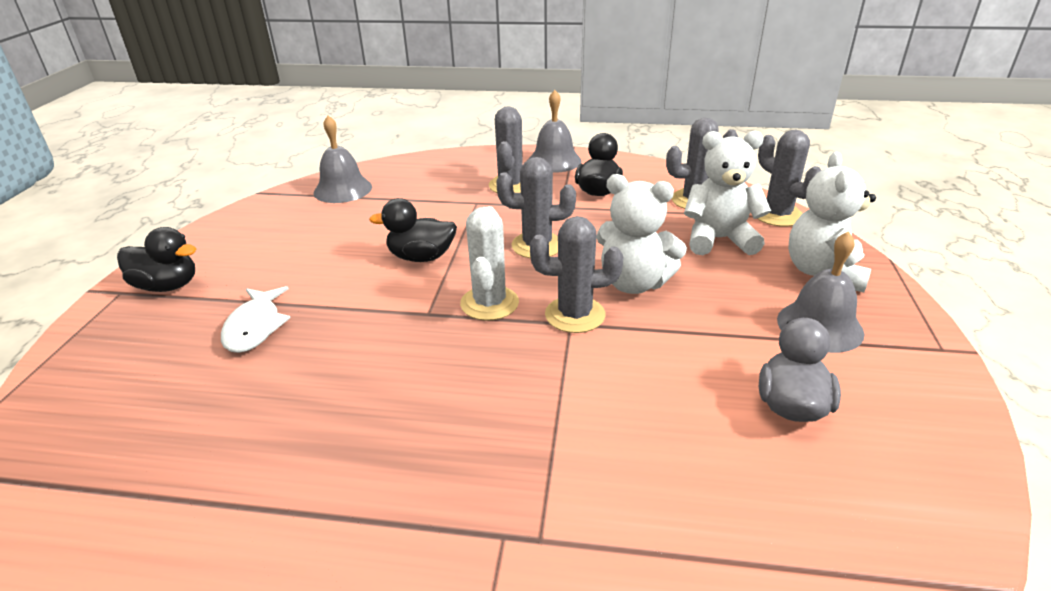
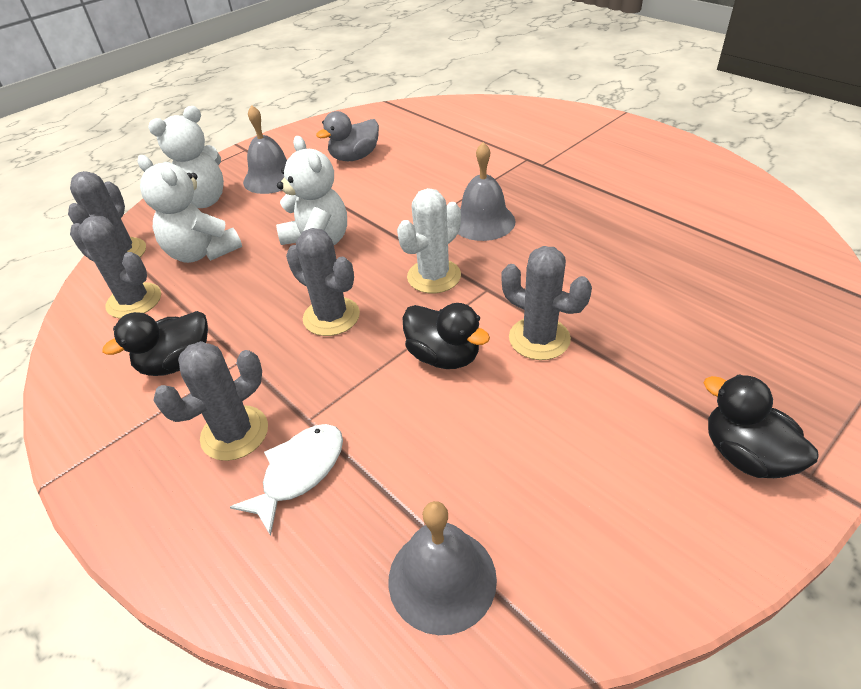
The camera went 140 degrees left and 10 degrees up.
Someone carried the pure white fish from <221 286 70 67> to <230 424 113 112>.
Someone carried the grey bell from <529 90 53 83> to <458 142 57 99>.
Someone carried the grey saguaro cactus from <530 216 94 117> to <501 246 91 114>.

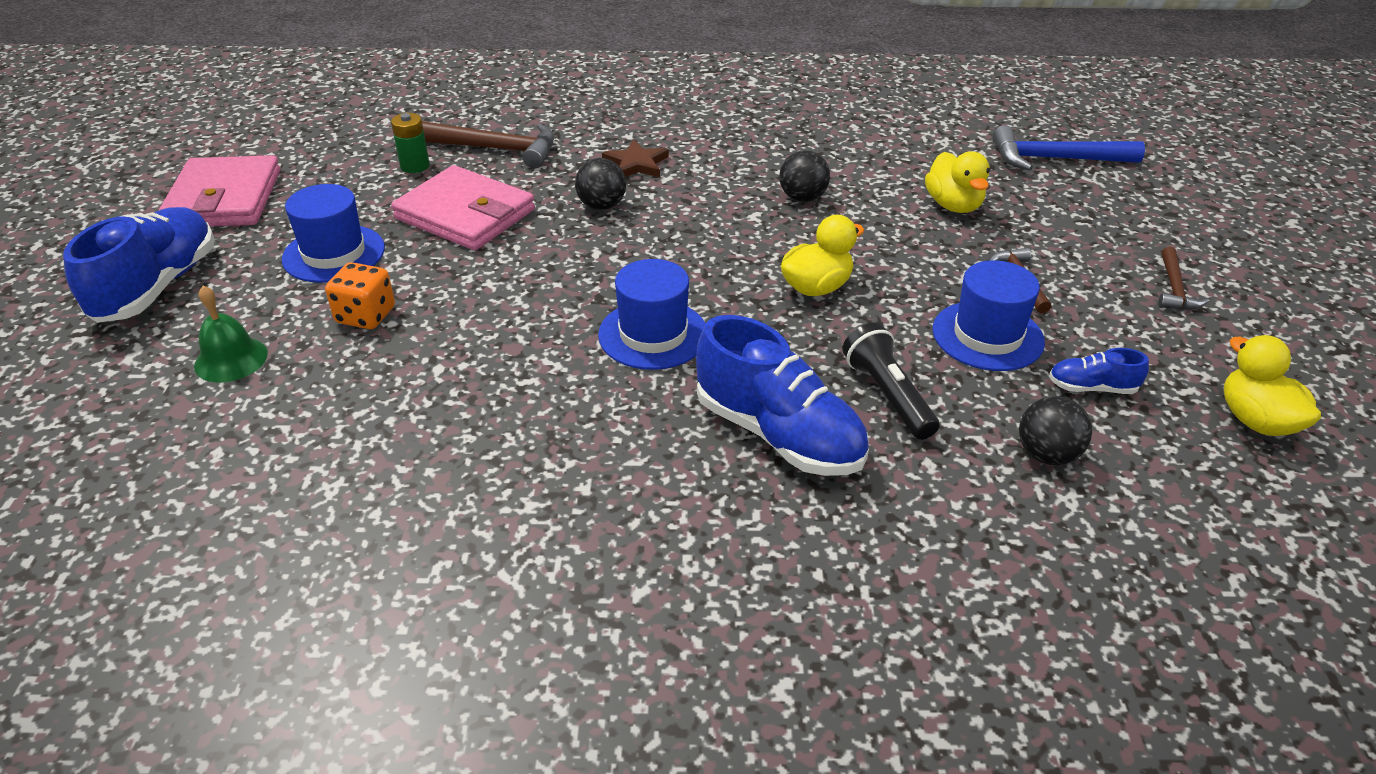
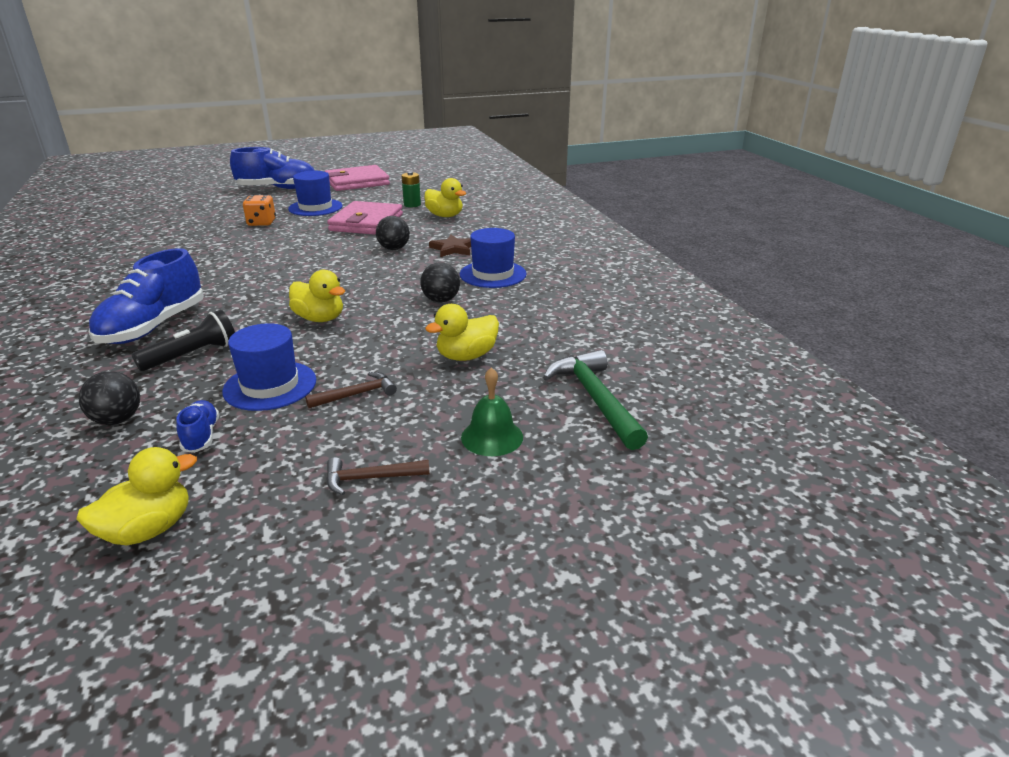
The camera went 70 degrees right and 10 degrees down.
Someone swapped the russet carpenter's hammer at <422 121 132 47> for the bright yellow duck at <424 178 43 39>.
Someone carried the cobalt top hat from <598 259 108 111> to <460 228 67 60>.
Someone carried the emerald bell from <194 285 74 97> to <461 367 62 89>.
Someone repainted the cobalt carpenter's hammer at <993 125 152 46>, which became the emerald carpenter's hammer at <543 350 105 100>.

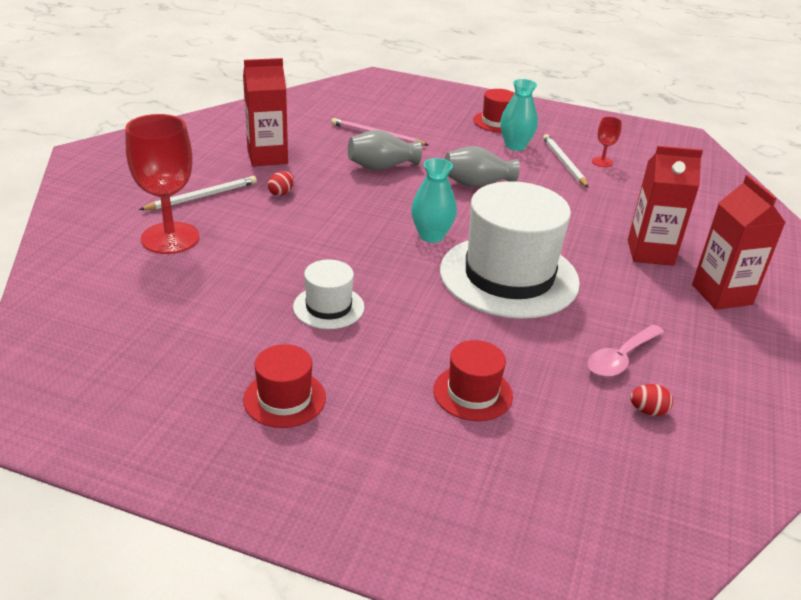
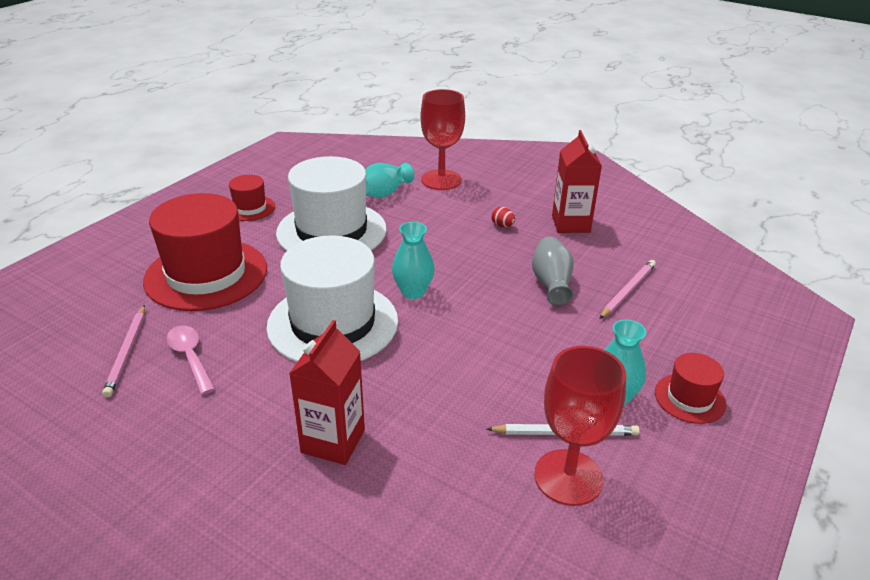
The camera went 105 degrees right and 0 degrees up.
Someone swapped the red egg shape at <630 384 43 32> for the rose-pink lead pencil at <102 305 43 93>.
Someone scaled the red top hat at <433 340 80 81> by 2.11.
Someone scaled the pure white top hat at <293 260 72 69> by 2.11.
Someone put down the teal flower vase at <365 163 49 35>.
Someone scaled the red goblet at <592 117 30 50> by 2.20.
Someone took away the pure white lead pencil at <139 176 118 34>.
Someone took away the grey flower vase at <445 146 75 41>.
Someone took away the red milk carton at <692 175 94 135>.

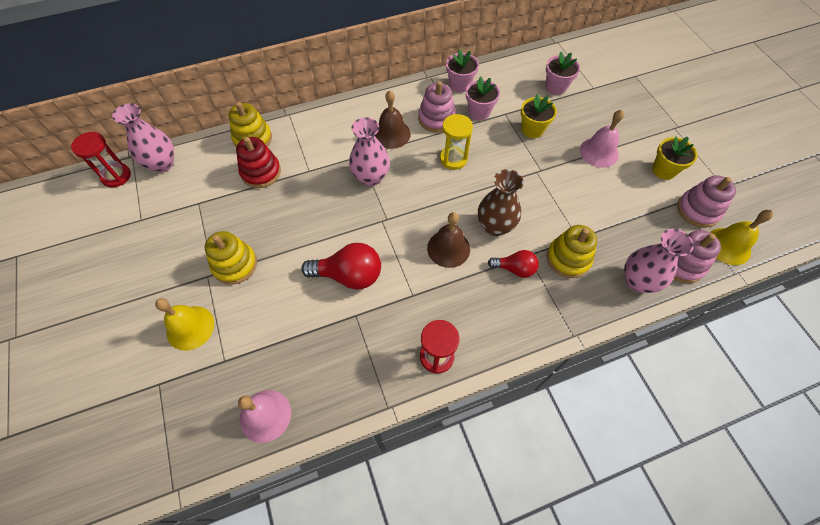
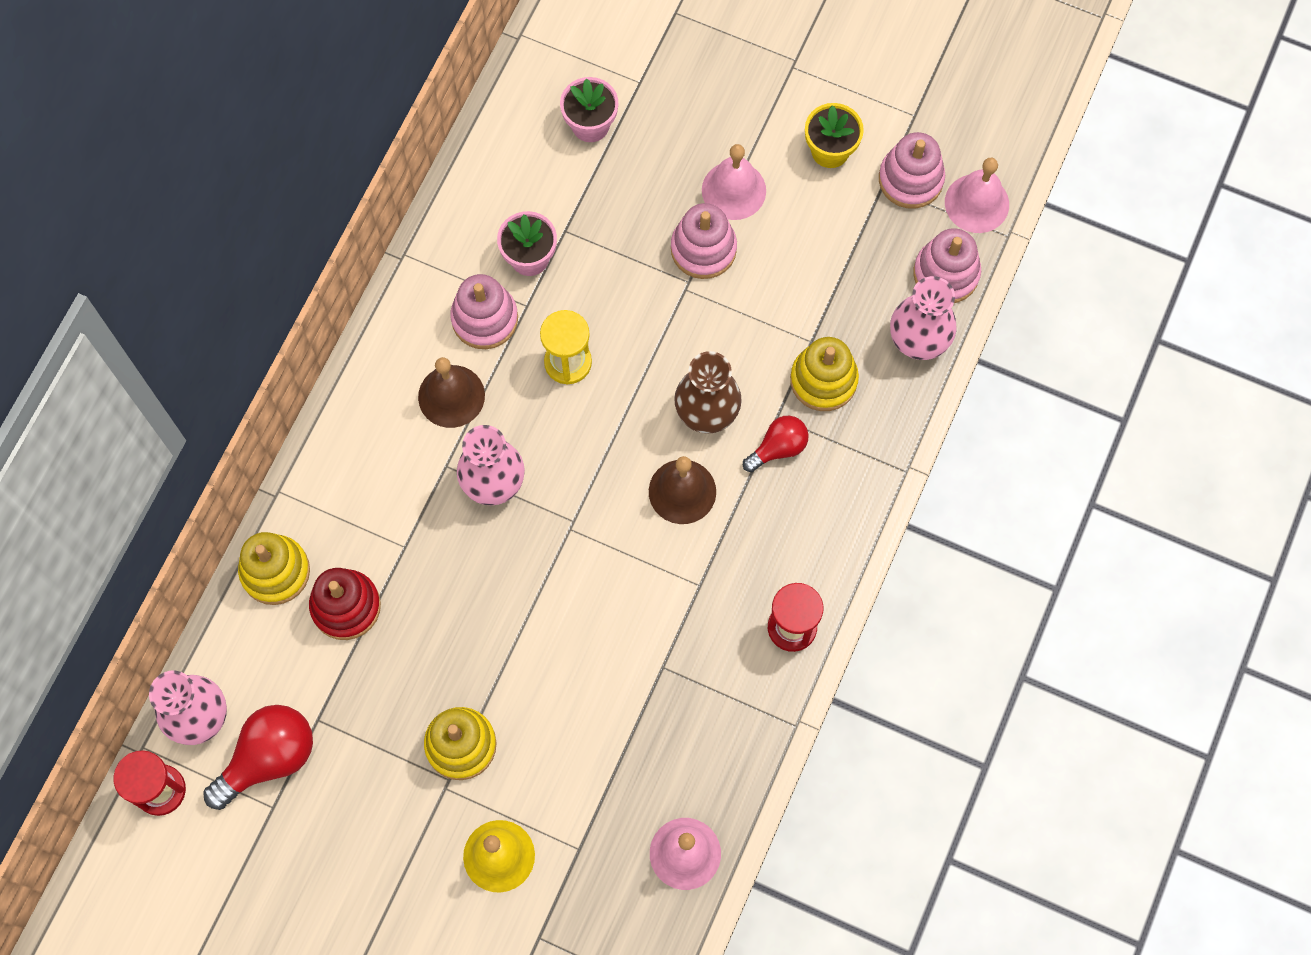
The camera went 45 degrees left and 10 degrees up.
Someone carried the red light bulb from <301 243 80 47> to <203 705 110 105>.
Someone put down the rose-pink ring stacker at <671 203 66 76>.
Someone repainted the bright yellow bell at <710 210 63 55>, which became the rose-pink bell at <945 158 64 75>.
Someone took away the rose-pink plant pot at <446 49 33 44>.
Someone took away the bright yellow plant pot at <521 94 36 44>.

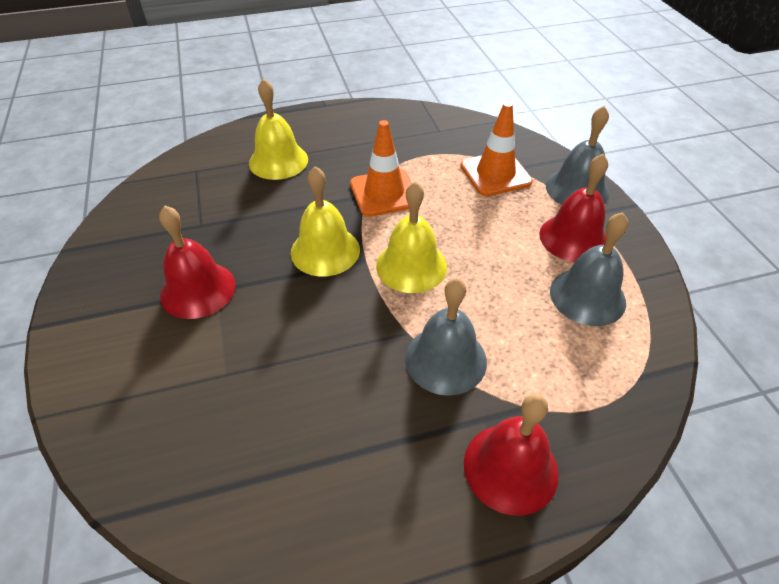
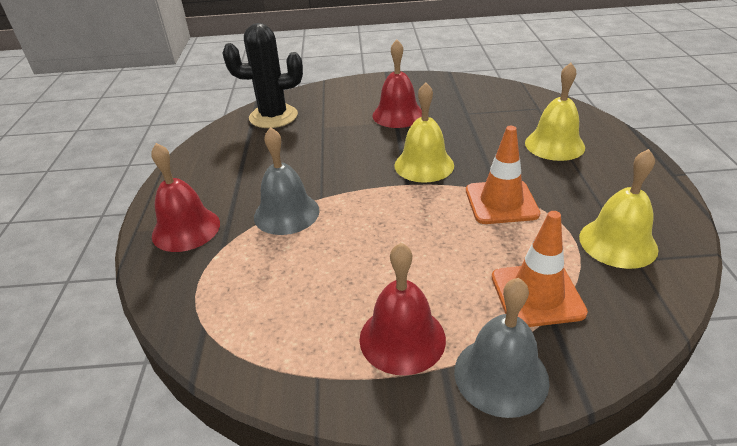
The camera went 105 degrees right and 10 degrees down.
Someone put down the ebony saguaro cactus at <223 23 80 105>.
Someone carried the bright yellow bell from <376 181 71 112> to <579 149 79 120>.
Someone took away the grey bell at <550 212 78 114>.

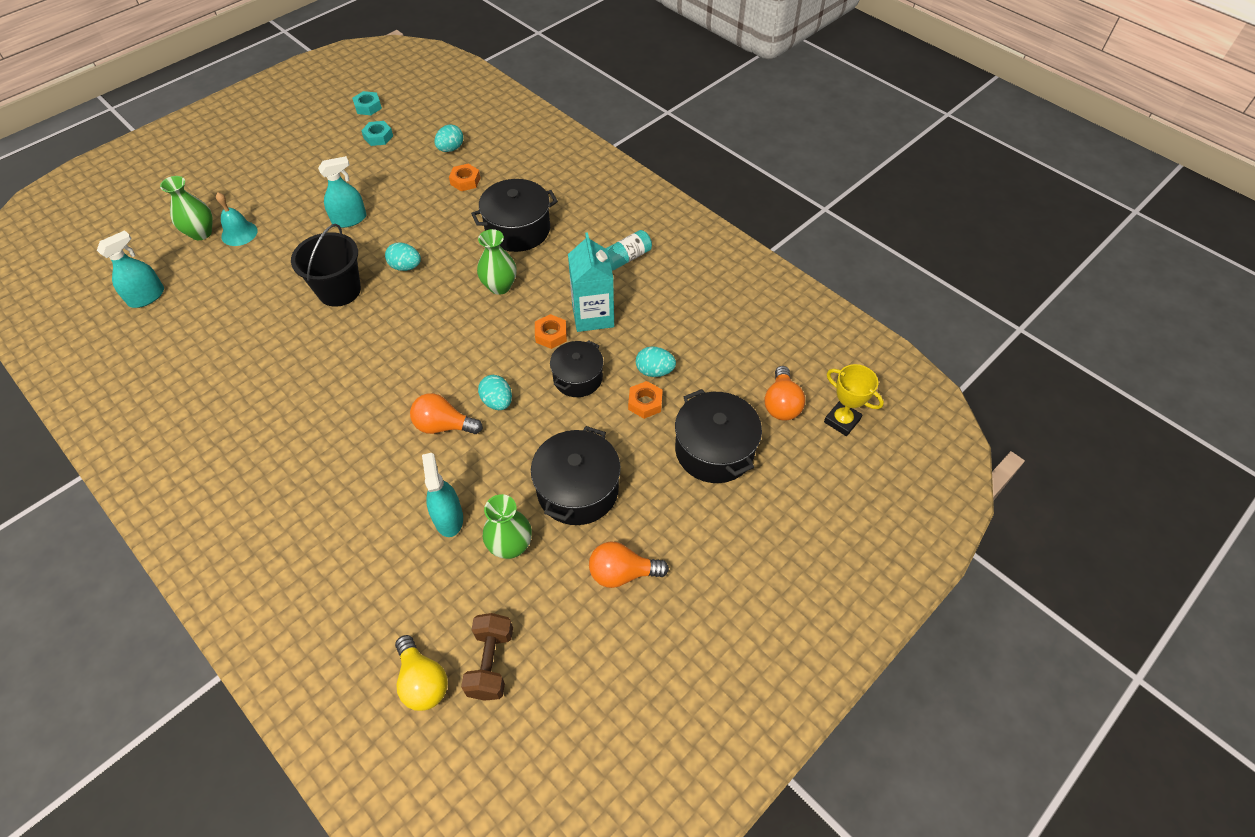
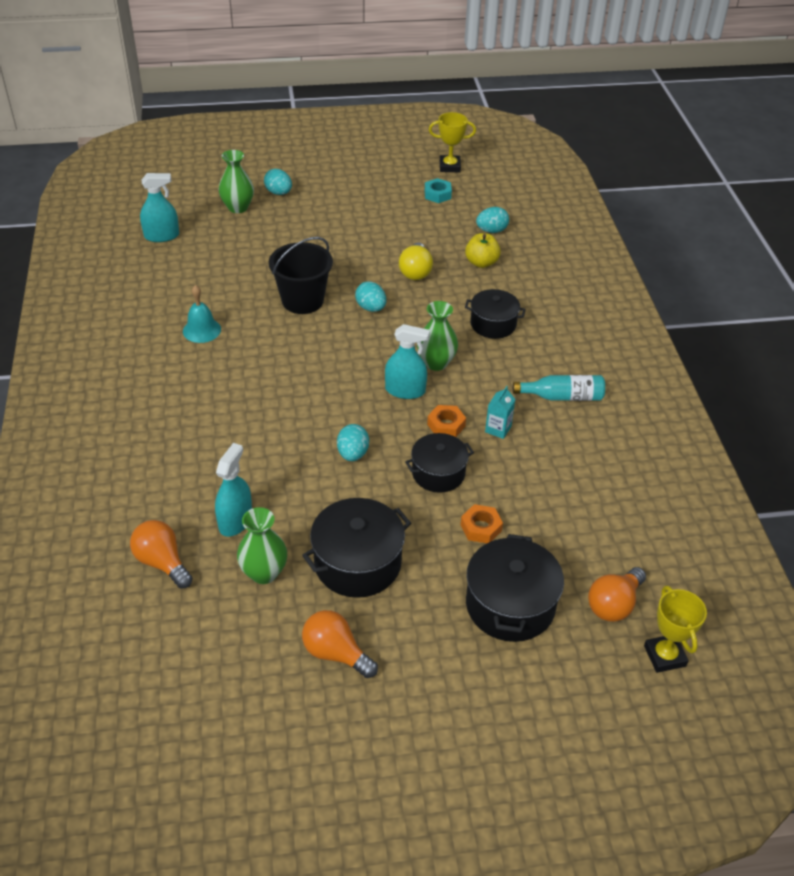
The camera went 35 degrees right and 10 degrees down.
Someone carried the orange-coloured light bulb from <410 393 73 41> to <130 520 63 68>.
Someone carried the teal bell from <216 192 42 54> to <183 285 38 58>.
Someone carried the teal egg shape from <636 346 40 31> to <264 169 28 26>.
Someone carried the teal spray cleaner from <318 156 49 72> to <385 324 45 75>.
Someone carried the bright yellow light bulb from <395 635 53 76> to <399 243 34 37>.
Someone swapped the teal nut at <352 91 30 24> for the bright yellow trophy at <429 112 47 60>.
Someone swapped the orange-coloured nut at <449 164 31 27> for the bright yellow toy apple at <465 233 36 35>.
Someone scaled the ebony pot at <471 179 87 73> by 0.66.
Someone scaled the teal milk carton at <568 232 46 100> by 0.50.
Someone took away the russet dumbbell at <461 613 52 88>.

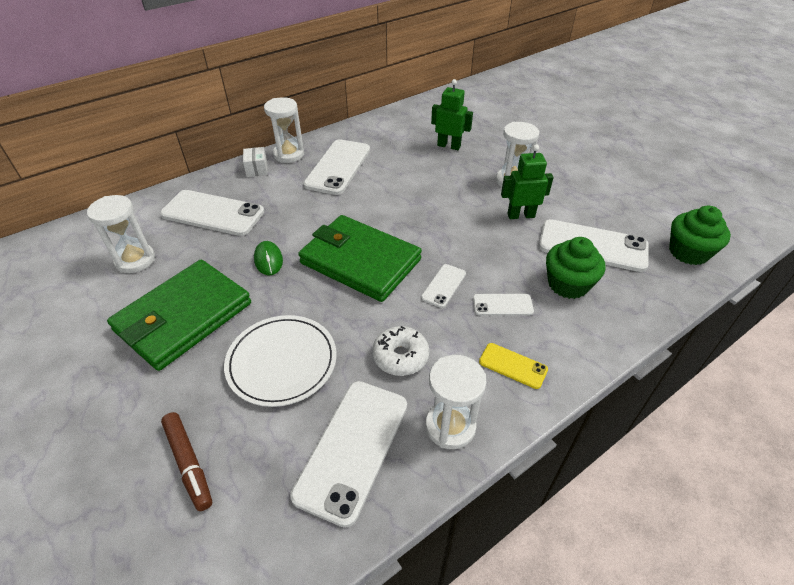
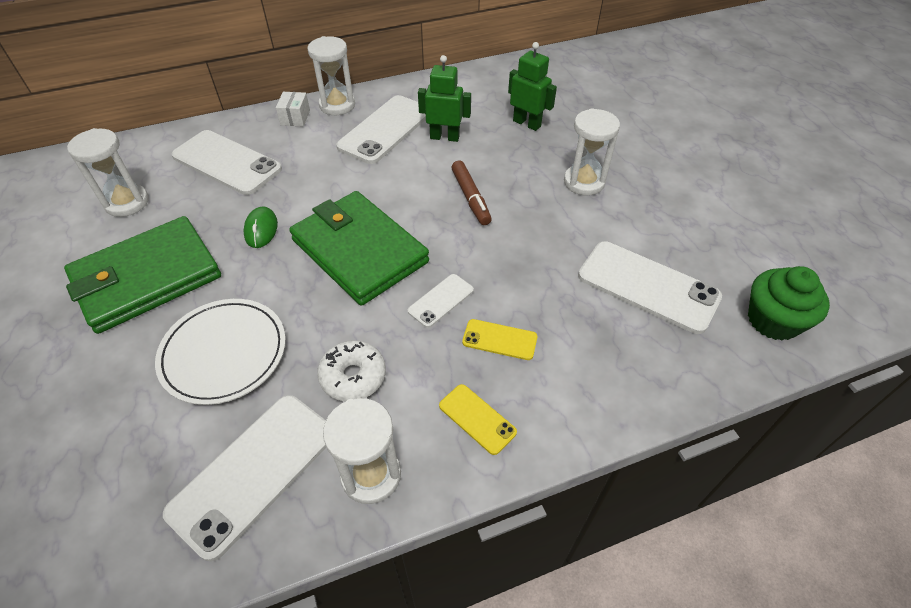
The camera went 15 degrees right and 5 degrees up.
Someone carried the emerald robot from <501 144 53 75> to <418 55 53 87>.
Someone carried the russet marker from <161 412 51 99> to <451 160 41 65>.
Someone repainted the pure white mobile phone at <473 294 61 22>, which became the bright yellow mobile phone at <462 319 75 41>.
Someone took away the emerald fairy cake at <546 237 60 62>.

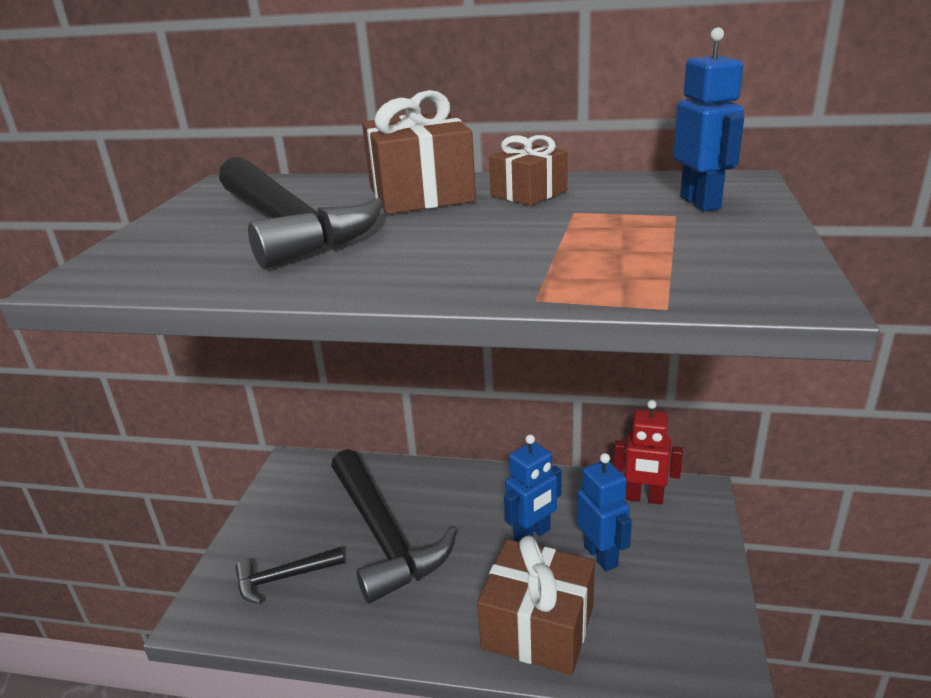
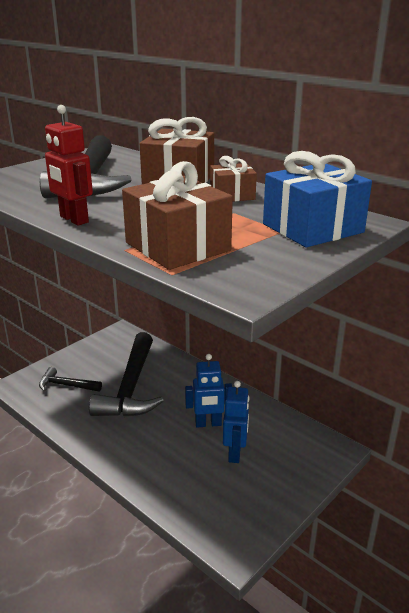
The camera went 30 degrees right and 0 degrees up.
Someone carried the red robot from <613 400 70 105> to <45 105 48 120>.
Someone carried the russet gift from <477 535 118 140> to <122 161 111 109>.
Someone swapped the cobalt robot at <673 28 71 183> for the cobalt gift at <263 151 109 96>.

